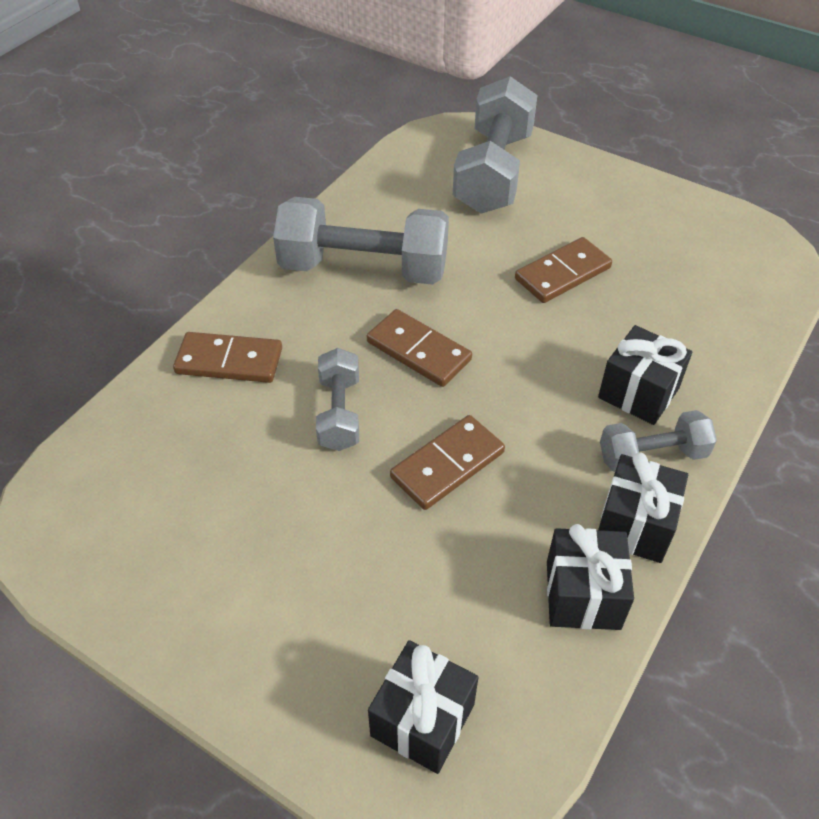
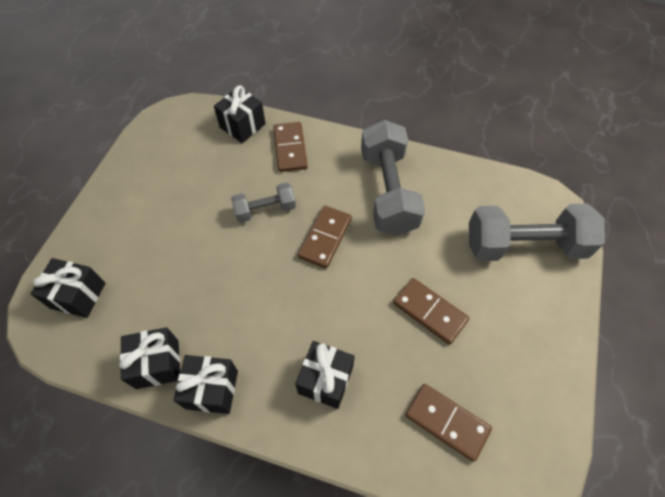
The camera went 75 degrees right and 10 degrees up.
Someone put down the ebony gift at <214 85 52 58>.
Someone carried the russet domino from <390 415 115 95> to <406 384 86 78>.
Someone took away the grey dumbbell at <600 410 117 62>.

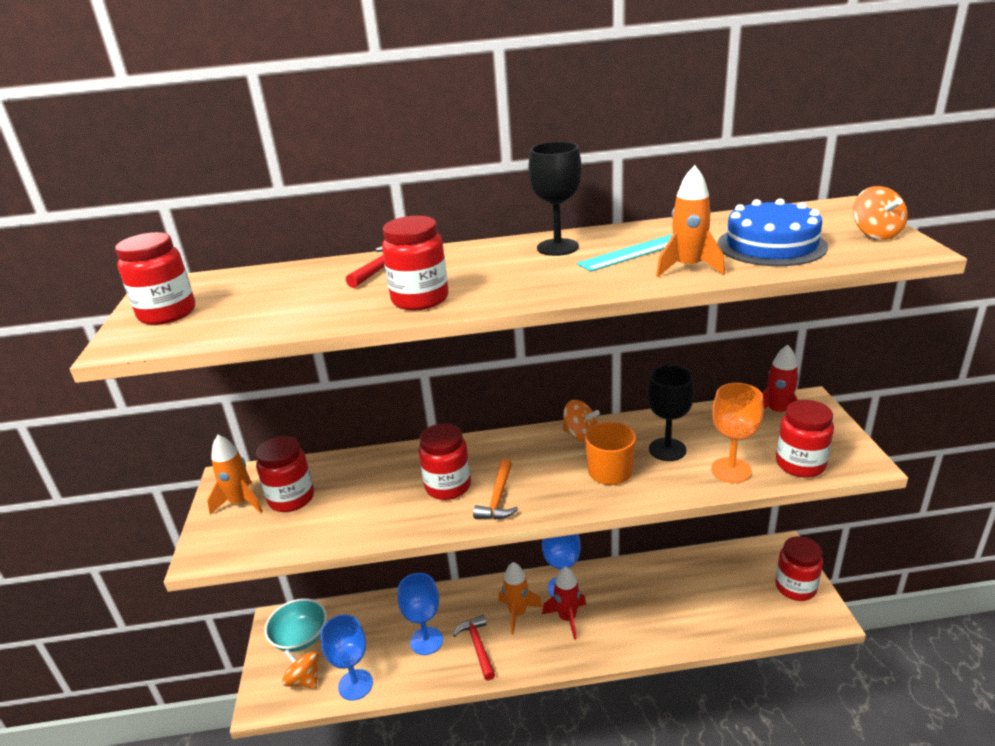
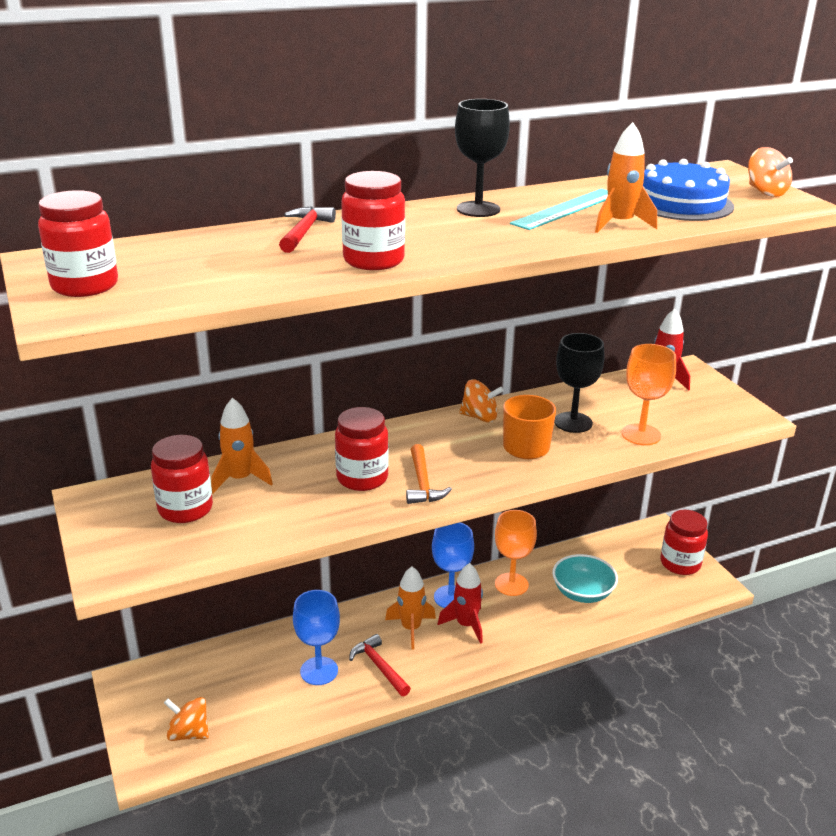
The camera went 20 degrees left and 0 degrees up.
Someone carried the orange-coloured spaceship from <207 435 56 80> to <211 398 62 96>.
Someone put down the orange-coloured goblet at <495 510 42 86>.
Someone carried the teal bowl from <264 598 63 54> to <552 554 66 49>.
Someone took away the cobalt goblet at <320 614 53 87>.
Someone took away the red preserve jar at <776 400 58 78>.

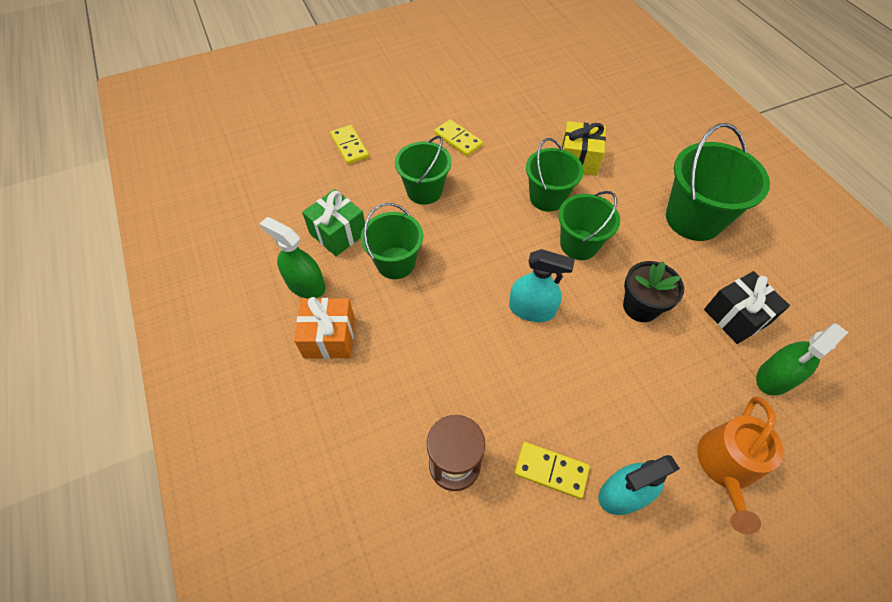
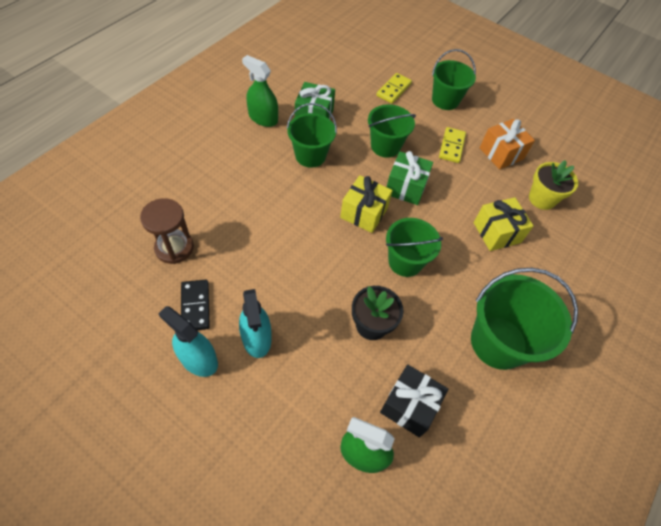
The camera went 55 degrees right and 0 degrees up.
Someone repainted the bright yellow domino at <514 442 76 57>, which became the ebony domino at <181 280 29 50>.
Someone carried the teal spray cleaner from <509 249 66 73> to <239 289 33 69>.
Someone rotated the emerald spray cleaner at <260 217 65 82> by 60 degrees counterclockwise.
Someone put down the bright yellow gift at <340 175 53 58>.
Someone put down the emerald gift at <387 151 46 54>.
Someone carried the emerald sand bucket from <526 138 58 74> to <432 49 44 61>.
Someone carried the orange-coloured gift from <294 297 61 62> to <480 119 55 51>.
Someone put down the bright yellow plant pot at <529 160 49 50>.
Someone took away the orange-coloured watering can at <697 397 87 137>.

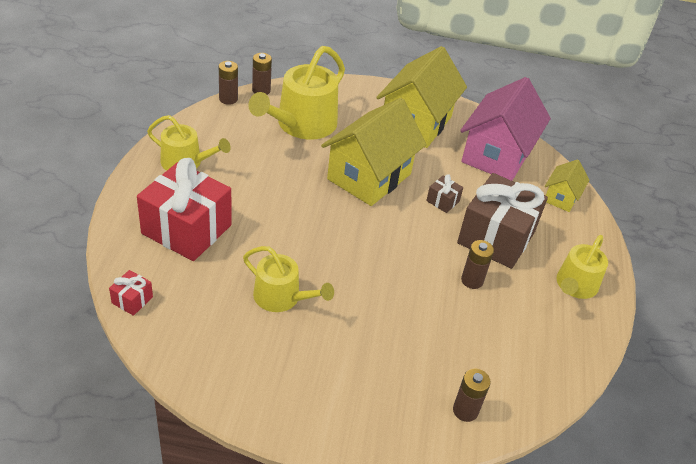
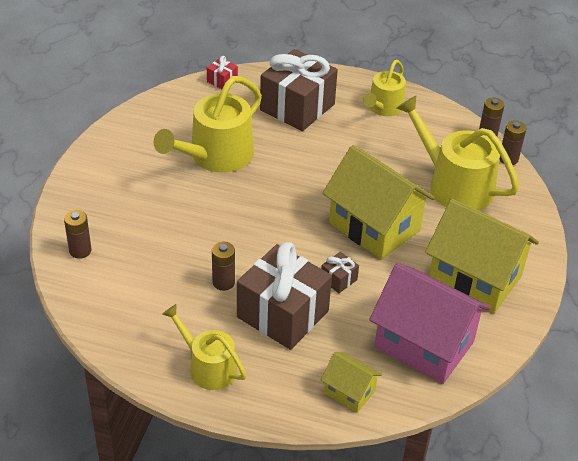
The camera went 100 degrees right and 0 degrees up.
Someone scaled the bright yellow watering can at <243 246 91 66> by 1.63.
Someone repainted the red gift at <137 158 95 103>, which became the russet gift at <260 49 78 82>.

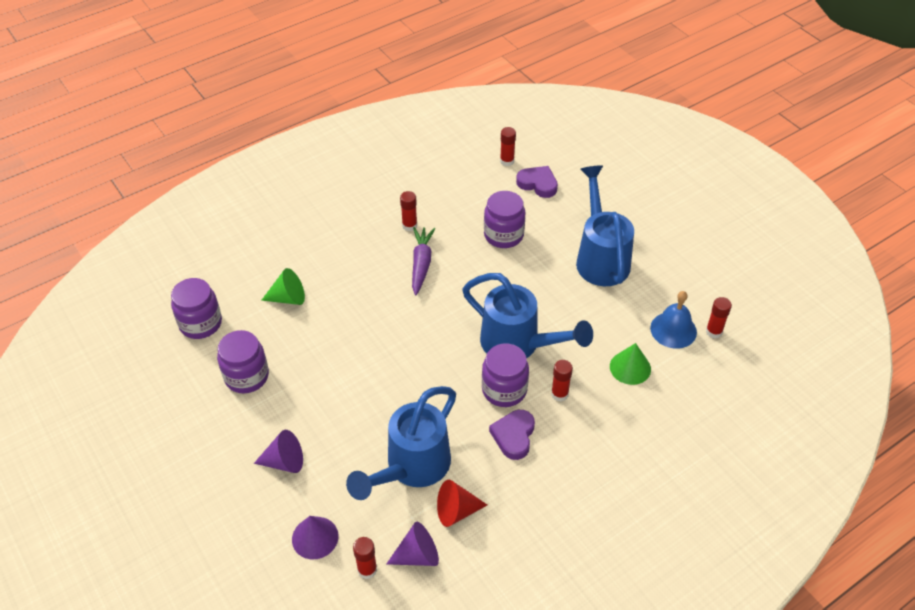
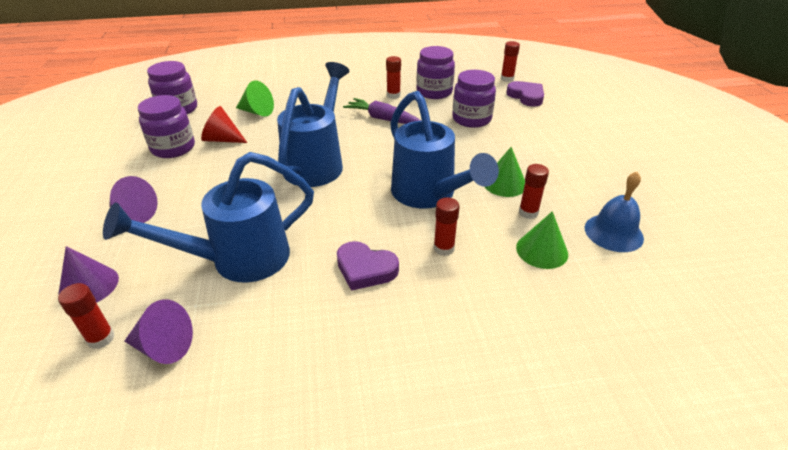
The camera went 25 degrees right and 10 degrees down.
Someone carried the red solid cone from <437 480 50 47> to <201 106 46 37>.
Someone carried the cobalt watering can from <576 165 58 121> to <277 62 73 125>.
Someone rotated the violet heart at <489 410 46 50> by 105 degrees counterclockwise.
Someone rotated the violet carrot at <412 227 23 68> by 90 degrees counterclockwise.
Someone carried the violet preserve jar from <482 344 47 63> to <416 46 39 53>.
Someone put down the emerald solid cone at <485 147 40 50>.
Someone carried the red glue stick from <706 297 26 42> to <519 164 30 55>.

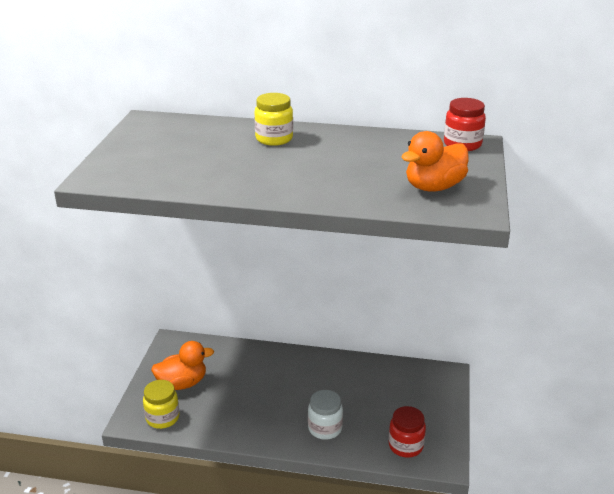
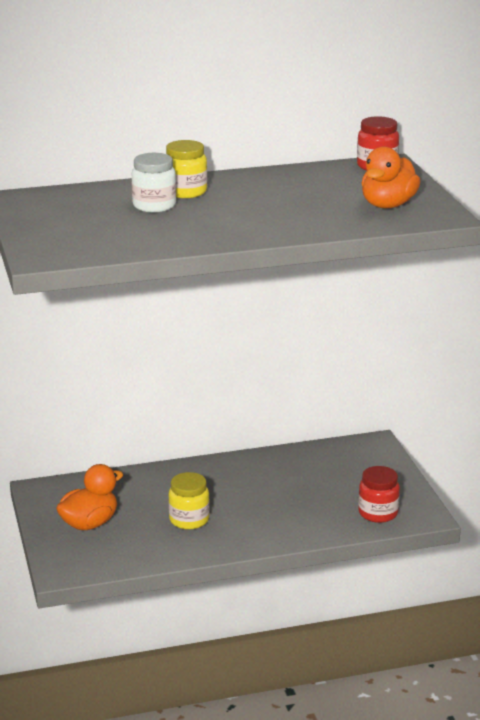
The camera went 25 degrees left and 5 degrees down.
Someone carried the pure white preserve jar from <308 390 35 50> to <132 153 44 59>.
Someone carried the bright yellow preserve jar from <143 380 36 49> to <168 472 42 58>.

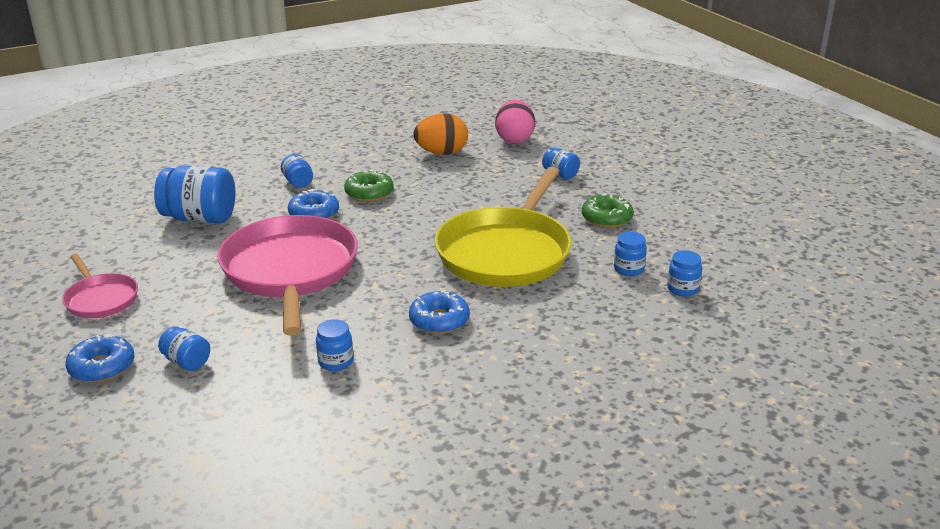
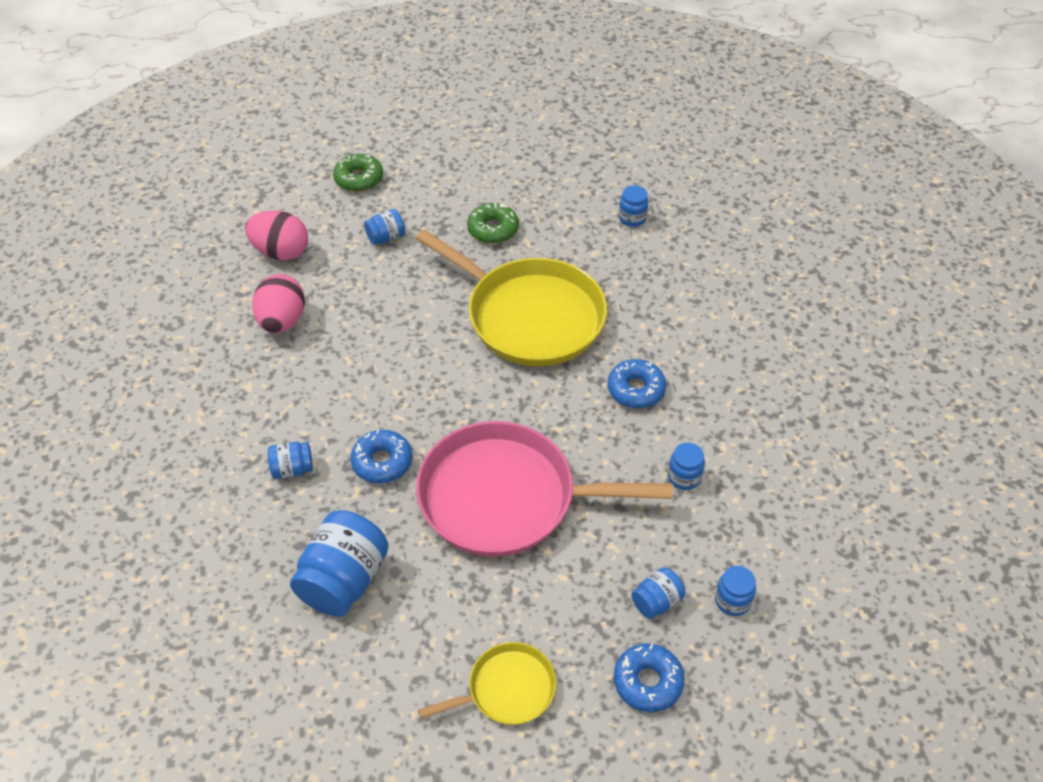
The camera went 75 degrees left and 20 degrees up.
Someone repainted the orange-coloured egg shape at <414 113 54 42>, which became the rose-pink egg shape at <252 274 53 59>.
Someone carried the emerald doughnut from <344 169 50 33> to <333 154 50 38>.
Someone repainted the rose-pink skillet at <62 254 76 64>, which became the bright yellow skillet at <418 642 138 83>.
Someone carried the cobalt preserve jar from <614 232 33 44> to <715 566 41 50>.

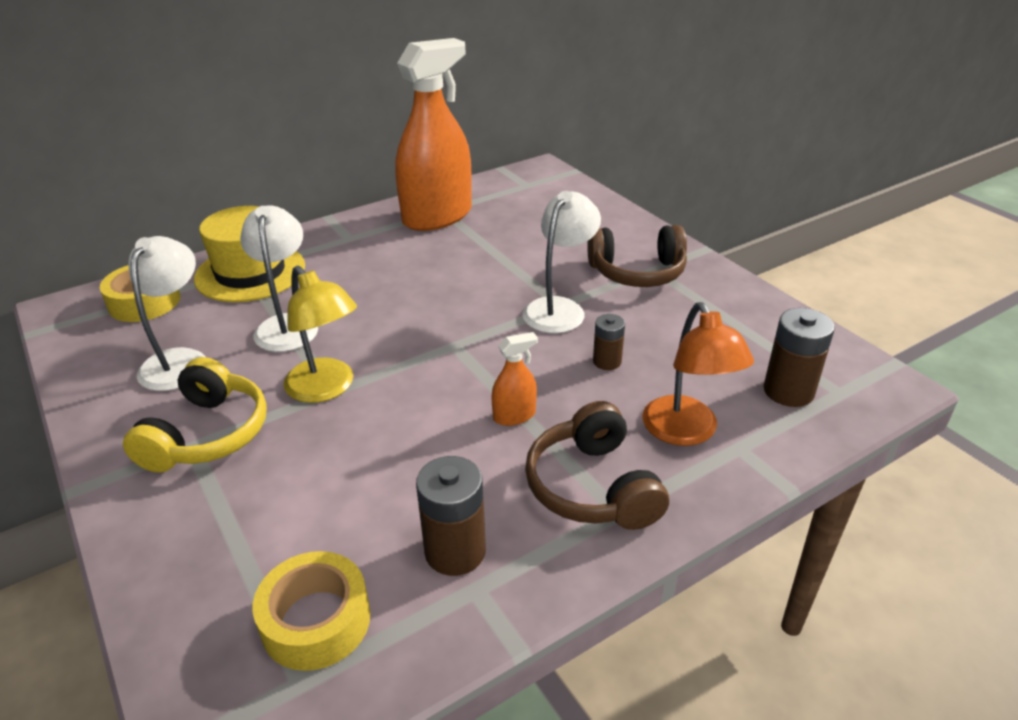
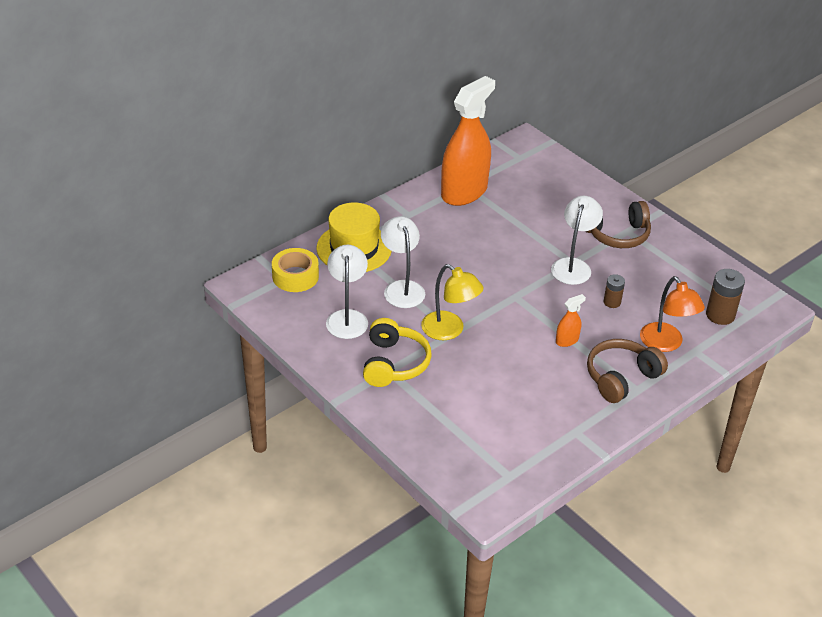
The camera went 10 degrees left and 5 degrees up.
Someone rotated the russet headphones at <525 401 144 129> by 75 degrees clockwise.
Someone took away the bright yellow roll of tape at <252 551 118 120>.
Someone took away the russet power cell at <416 456 70 120>.

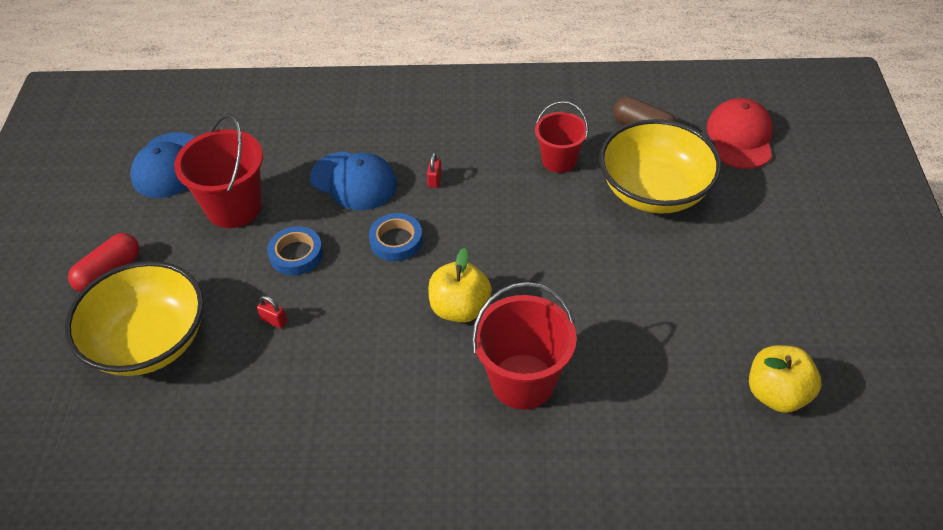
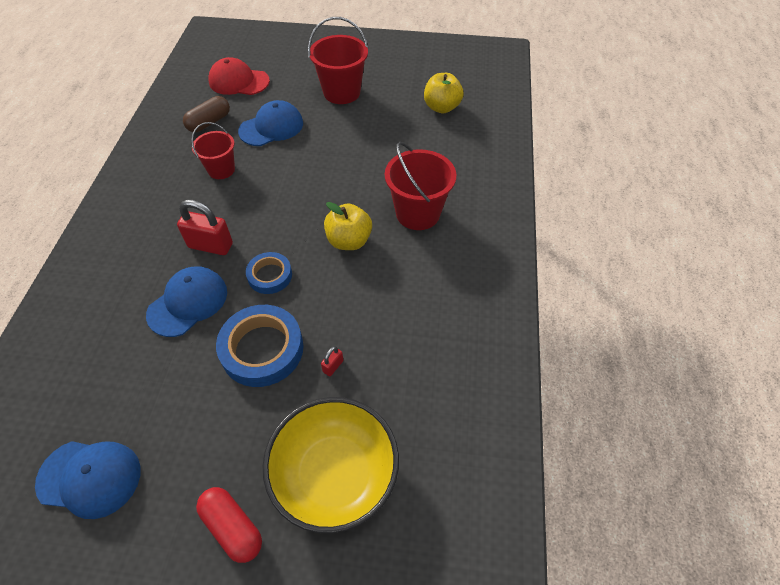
The camera went 85 degrees left and 5 degrees up.
Someone scaled the red lock at <427 153 15 35> by 2.17.
Someone scaled the cobalt roll of tape at <267 226 56 49> by 1.70.
Someone swapped the bright yellow bowl at <599 119 123 95> for the cobalt cap at <238 100 65 46>.
Someone carried the red sand bucket from <174 114 89 114> to <308 17 60 87>.

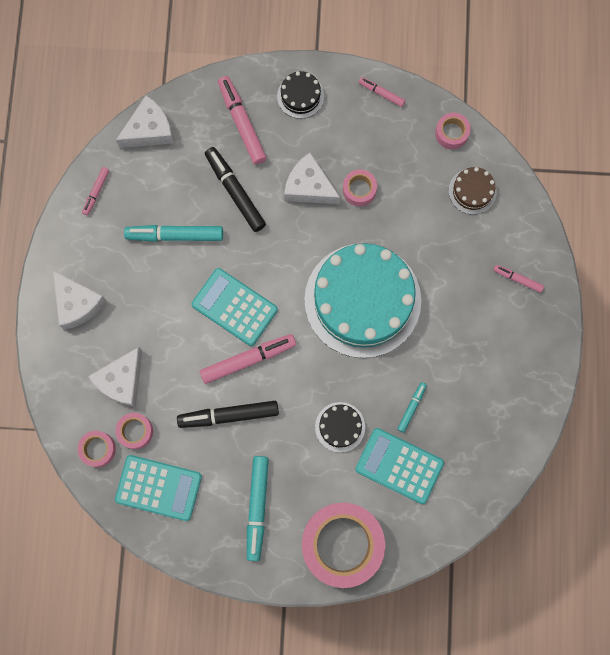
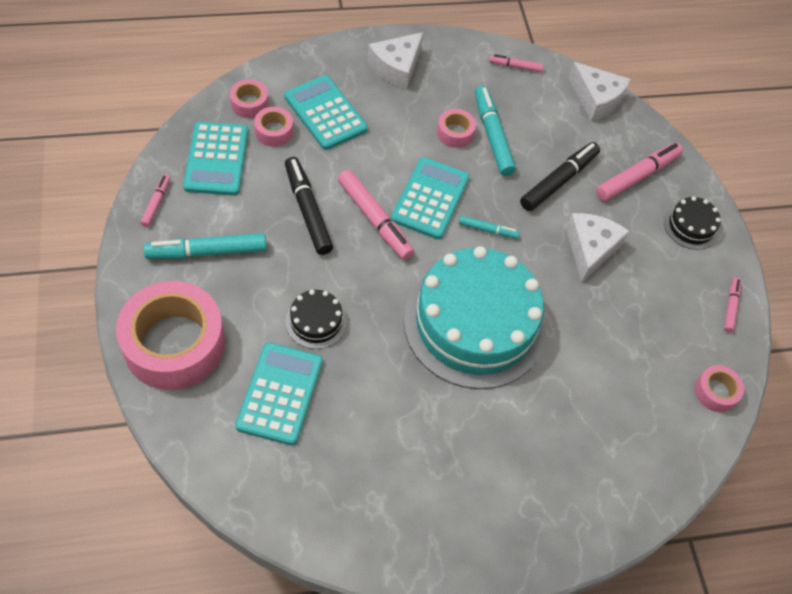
The camera went 70 degrees right and 20 degrees down.
Someone carried the rose-pink marker from <493 265 51 28> to <140 174 30 53>.
Someone swapped the pure white cheese wedge at <88 347 54 60> for the teal adding machine at <284 75 84 75>.
Someone carried the rose-pink roll of tape from <343 170 34 36> to <437 109 39 39>.
Someone carried the teal marker from <397 382 30 51> to <459 216 61 23>.
Someone took away the russet layer cake at <449 167 48 47>.

